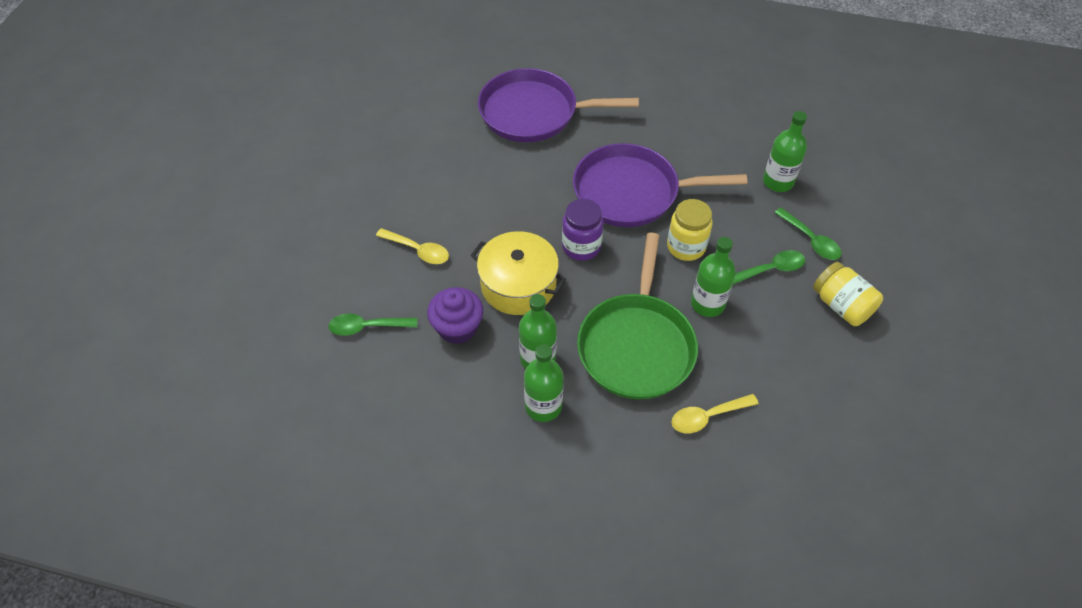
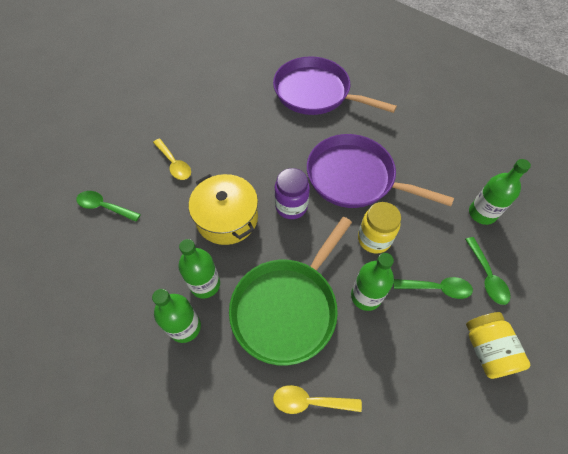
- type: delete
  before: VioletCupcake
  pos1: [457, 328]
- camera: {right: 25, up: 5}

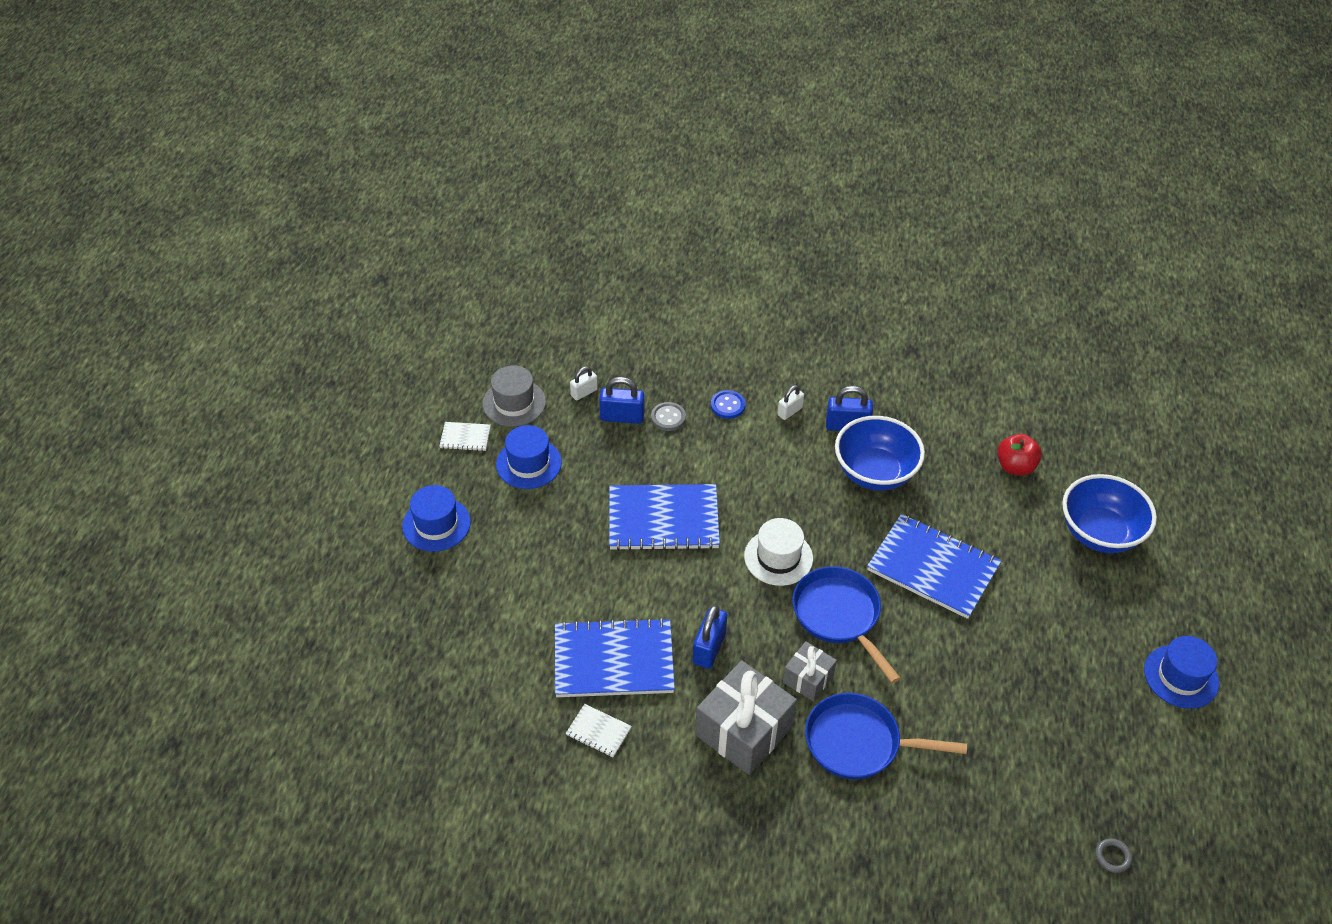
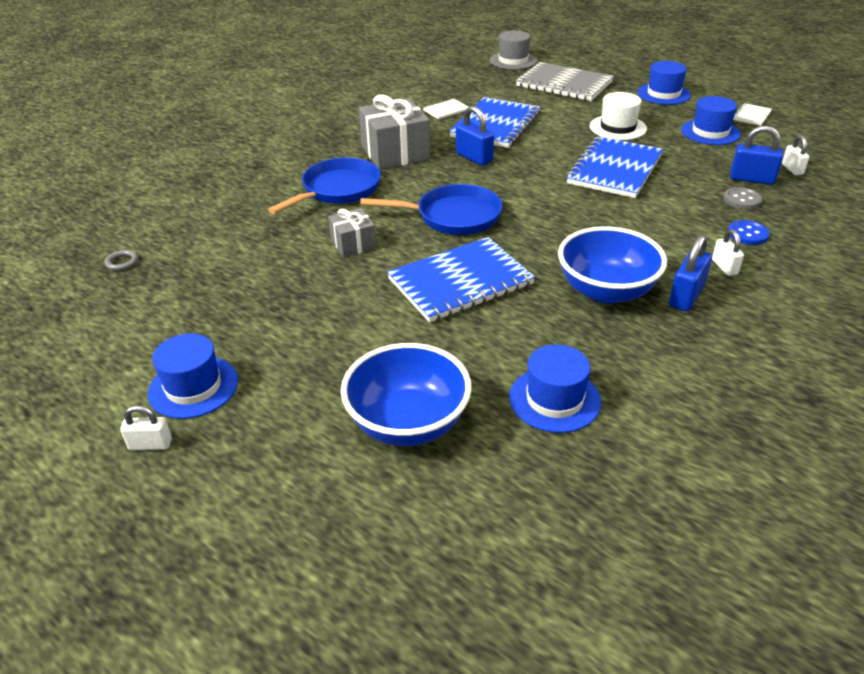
- type: insert
  after: PureWhiteSmallLock
  pos2: [150, 444]
- type: insert
  after: GreyExerciseBook
  pos2: [564, 84]
- type: move
  before: GreyTallHat
  pos1: [514, 403]
  pos2: [513, 60]
- type: move
  before: PureWhiteTallHat
  pos1: [778, 557]
  pos2: [618, 127]
- type: move
  before: GreyPresent
  pos1: [808, 678]
  pos2: [353, 244]
- type: replace
  before: RedToyApple
  after: RoyalBlueTallHat
  pos1: [1015, 467]
  pos2: [554, 399]
- type: rotate
  before: RoyalBlueSmallLock
  pos1: [622, 417]
  pos2: [751, 179]
  turn: 75
- camera: {right: 120, up: -10}

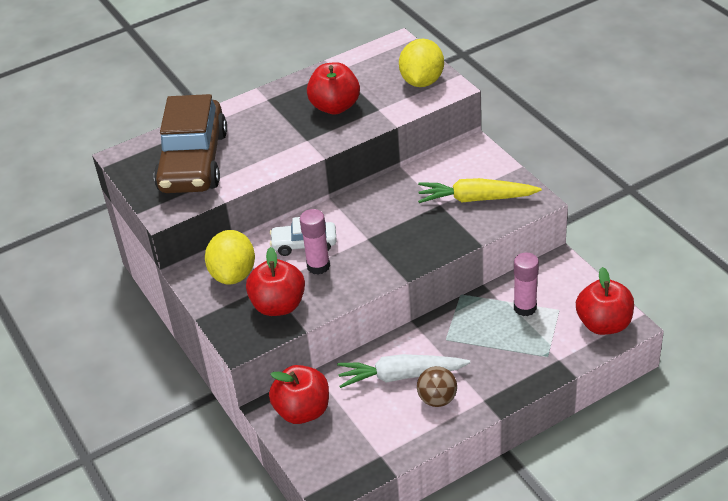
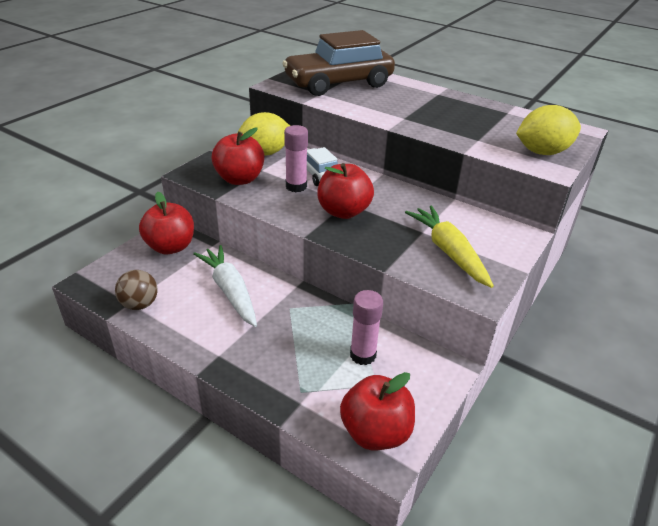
- type: move
  before: RedToyApple
  pos1: [335, 107]
  pos2: [343, 212]
- type: move
  before: BrownPlayBall
  pos1: [437, 399]
  pos2: [140, 304]
- camera: {right: 60, up: -5}

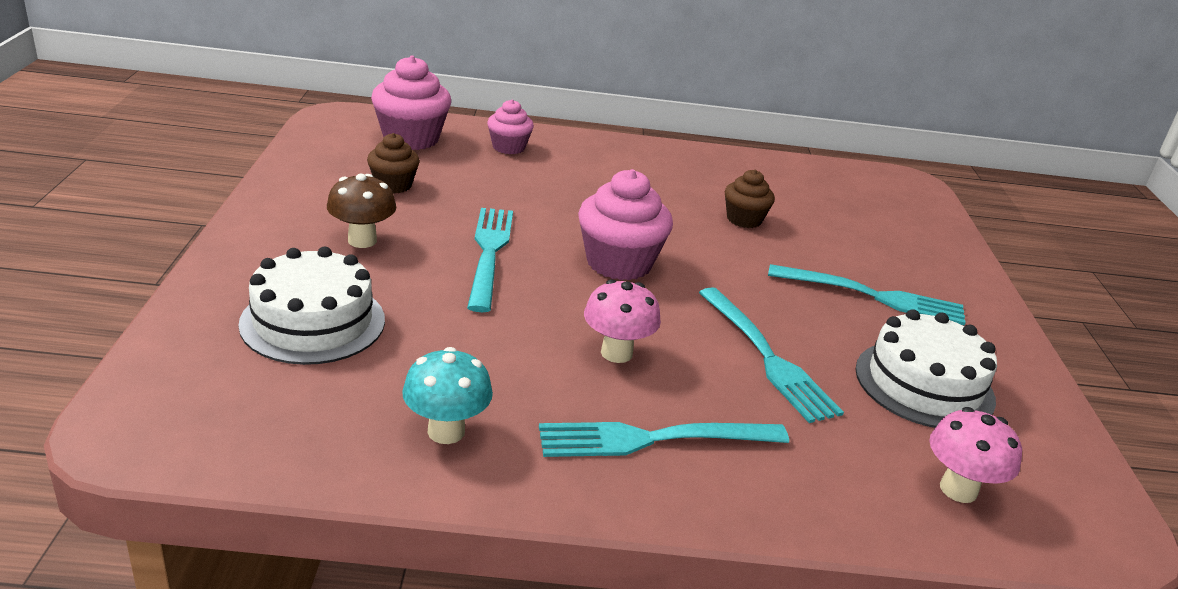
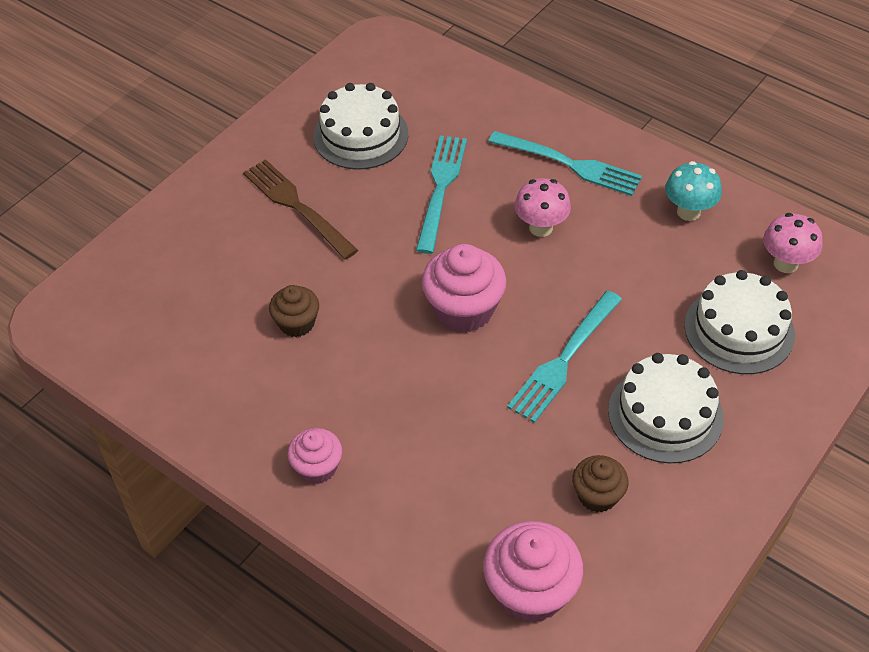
- type: move
  before: RosyCupcake
  pos1: [508, 147]
  pos2: [317, 467]
- type: move
  before: RosyFungus
  pos1: [958, 489]
  pos2: [785, 263]
- type: replace
  before: BrownFungus
  after: PureWhiteCake
  pos1: [362, 240]
  pos2: [665, 414]
- type: recolor
  before: TurquoiseTableFork
  after: BrownTableFork
  pos1: [873, 296]
  pos2: [297, 206]
- camera: {right: -140, up: 20}

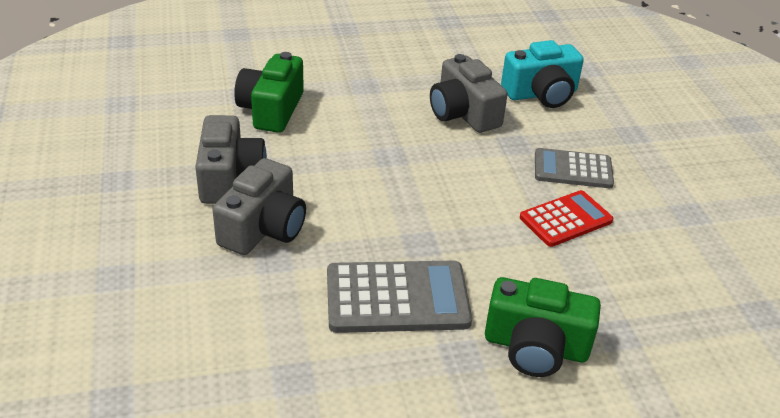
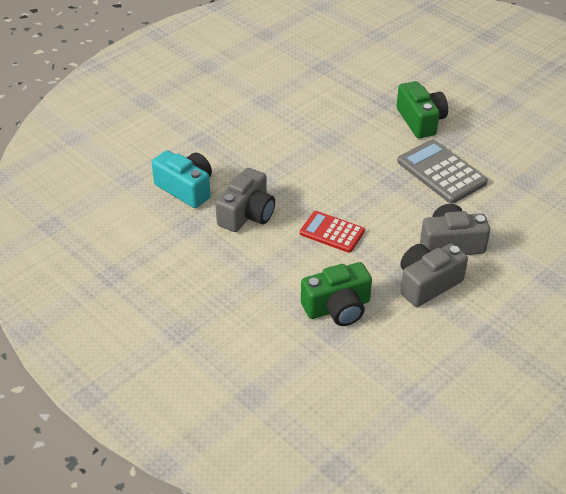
- type: delete
  before: GreyCalculator
  pos1: [573, 169]
- type: move
  before: RedCalculator
  pos1: [566, 219]
  pos2: [332, 232]
- camera: {right: -120, up: 5}

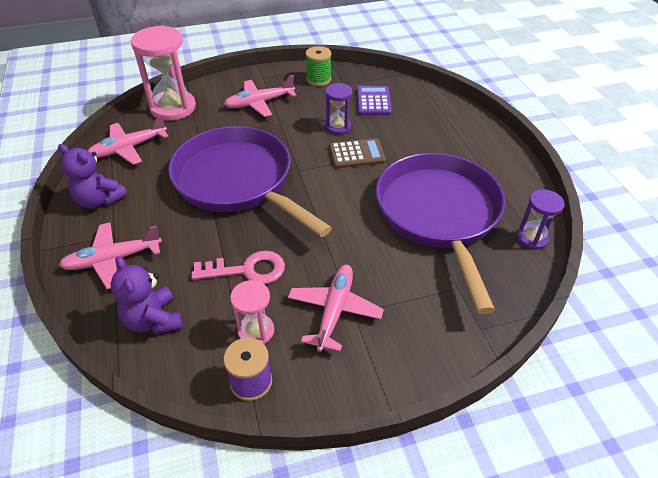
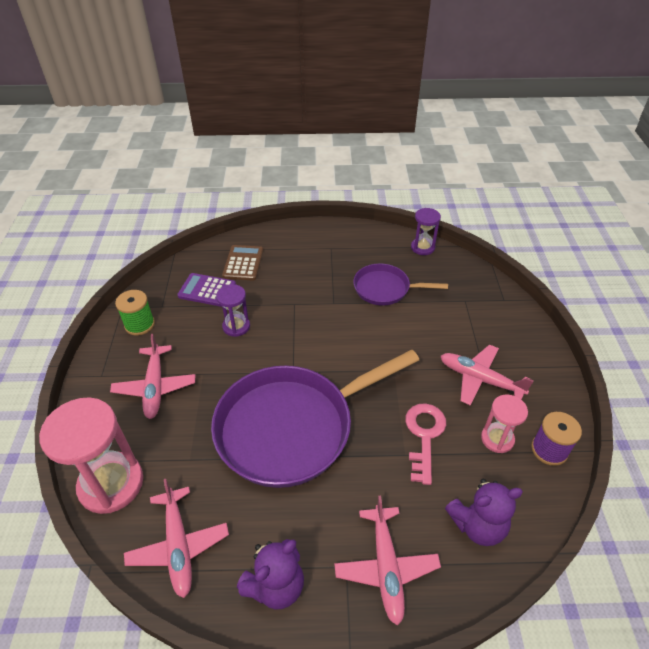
- type: move
  before: BrownCalculator
  pos1: [357, 154]
  pos2: [243, 263]
- type: resize
  before: VioletFryingPan
  pos1: [439, 215]
  pos2: [385, 289]
  scale: 0.51
- camera: {right: -75, up: 0}

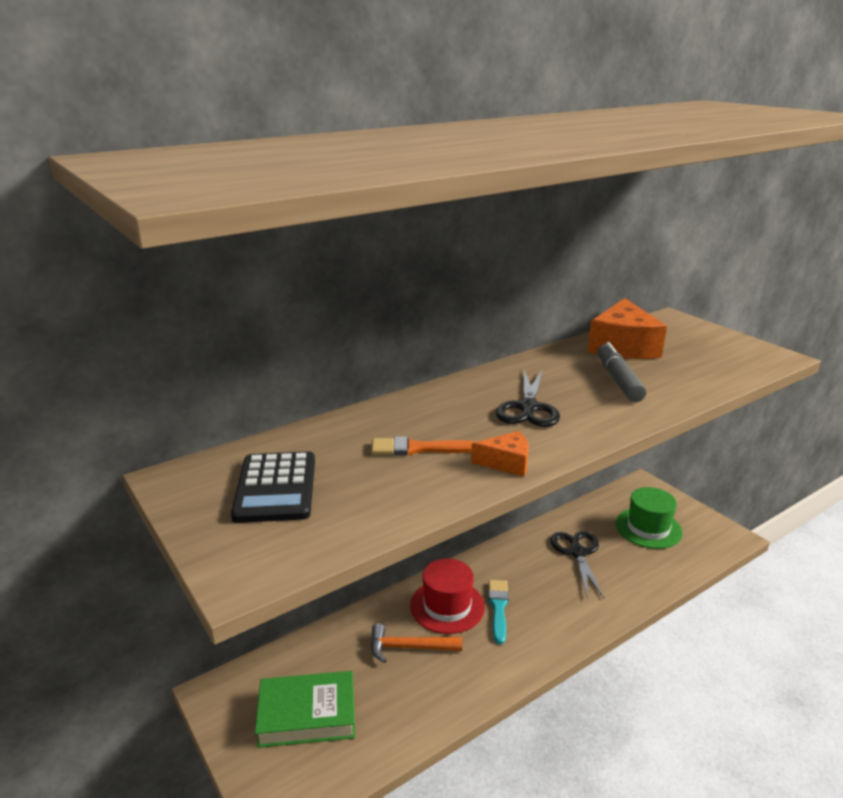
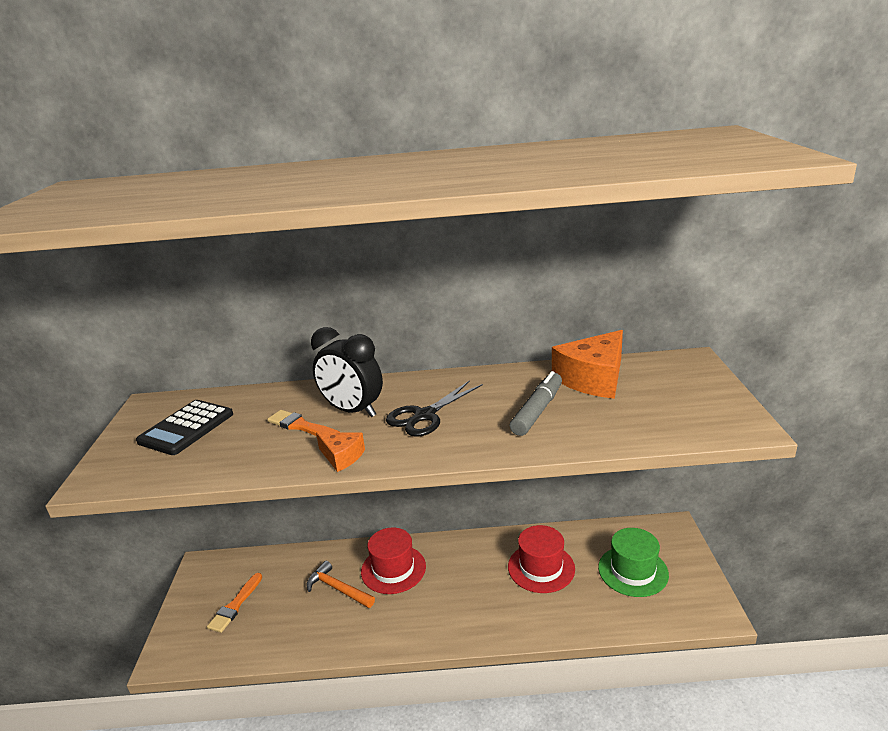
- type: delete
  before: TurquoiseBrush
  pos1: [498, 608]
- type: insert
  after: EbonyAlarmClock
  pos2: [352, 411]
- type: replace
  before: GreenHardback
  after: OrangeBrush
  pos1: [307, 715]
  pos2: [235, 605]
- type: replace
  before: EbonyShears
  after: RedTallHat
  pos1: [577, 552]
  pos2: [541, 567]
- camera: {right: 35, up: 0}

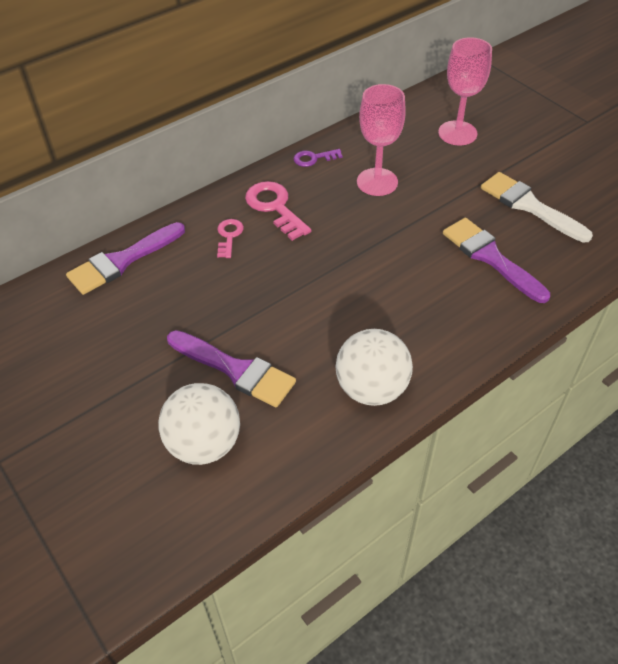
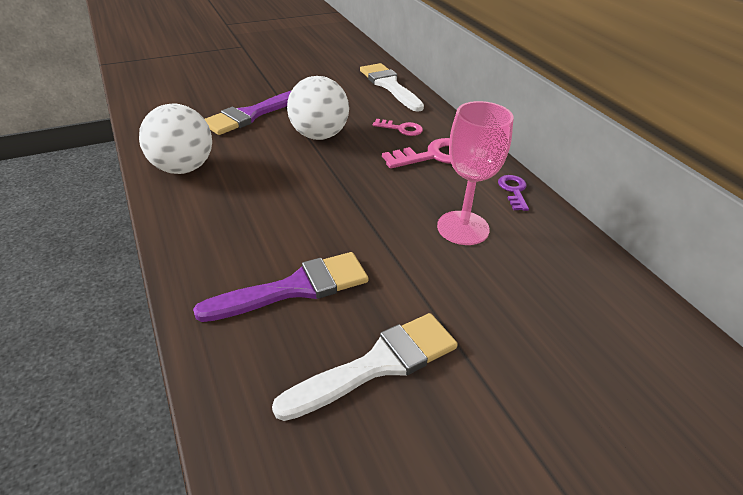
- type: delete
  before: RosyWineGlass
  pos1: [457, 133]
- type: move
  before: PureWhitePlayBall
  pos1: [204, 444]
  pos2: [319, 135]
- type: recolor
  before: VioletBrush
  after: PureWhiteBrush
  pos1: [122, 261]
  pos2: [389, 85]
- camera: {right: 100, up: -10}

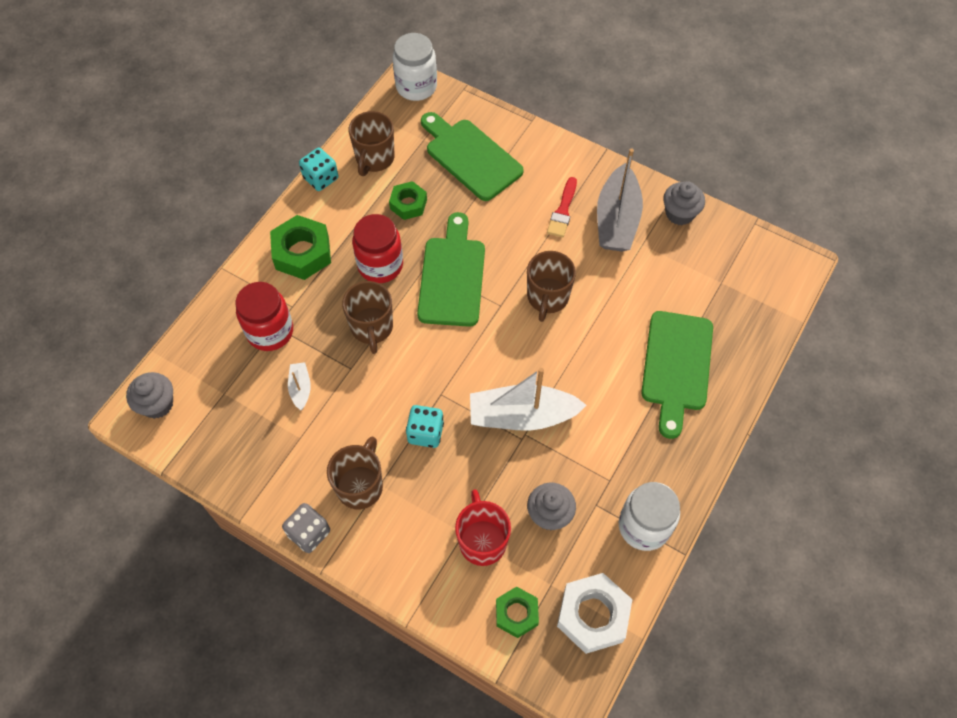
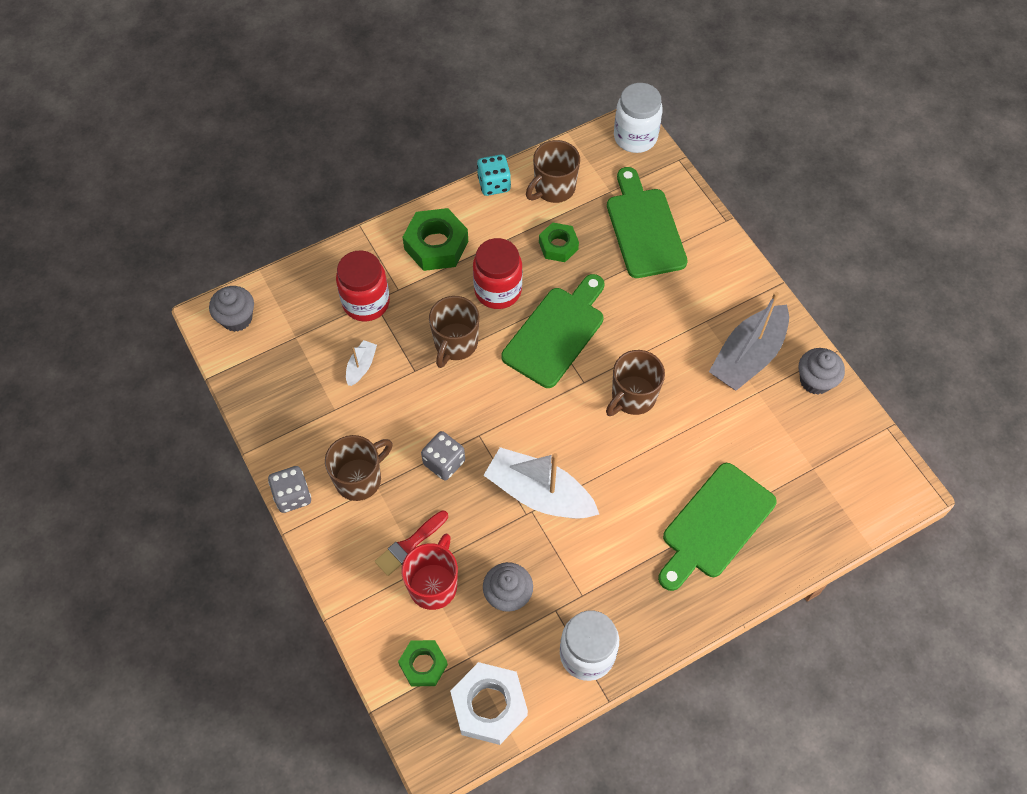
- type: move
  before: RedBrush
  pos1: [563, 211]
  pos2: [410, 545]
- type: recolor
  before: TurquoiseDie
  after: GreyDie
  pos1: [425, 433]
  pos2: [444, 462]
- camera: {right: 30, up: 0}

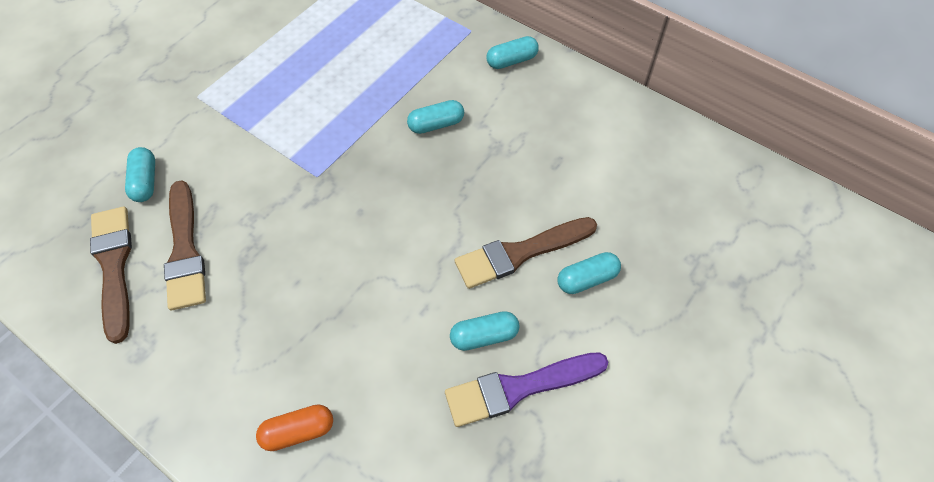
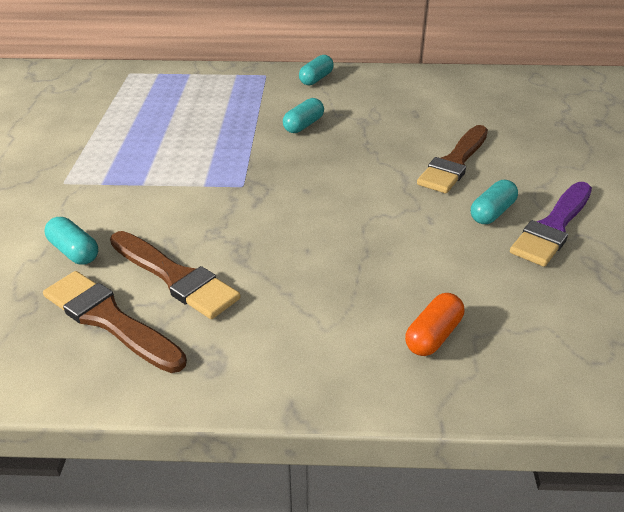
- type: delete
  before: TurquoiseCapsule
  pos1: [587, 279]
- camera: {right: -35, up: -20}

